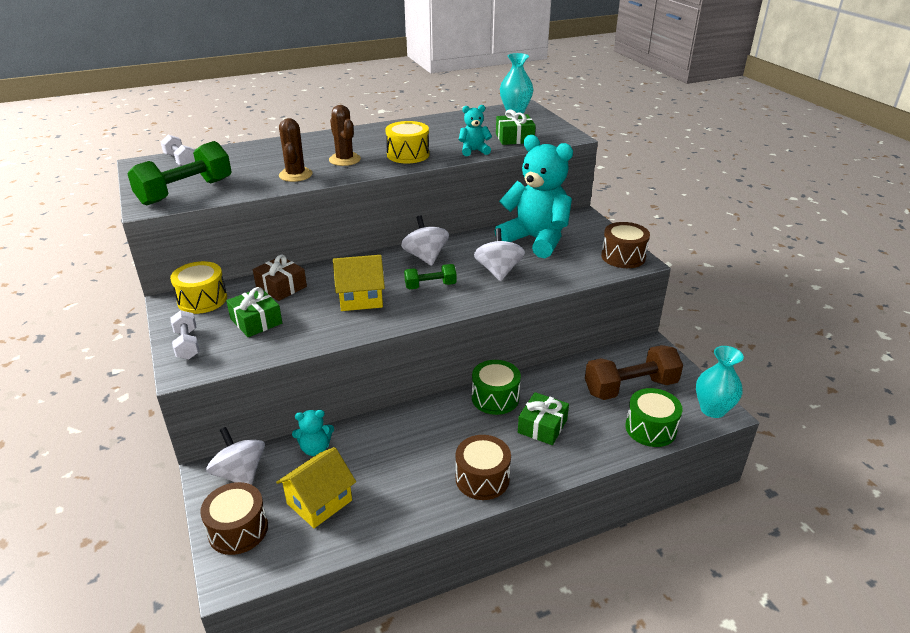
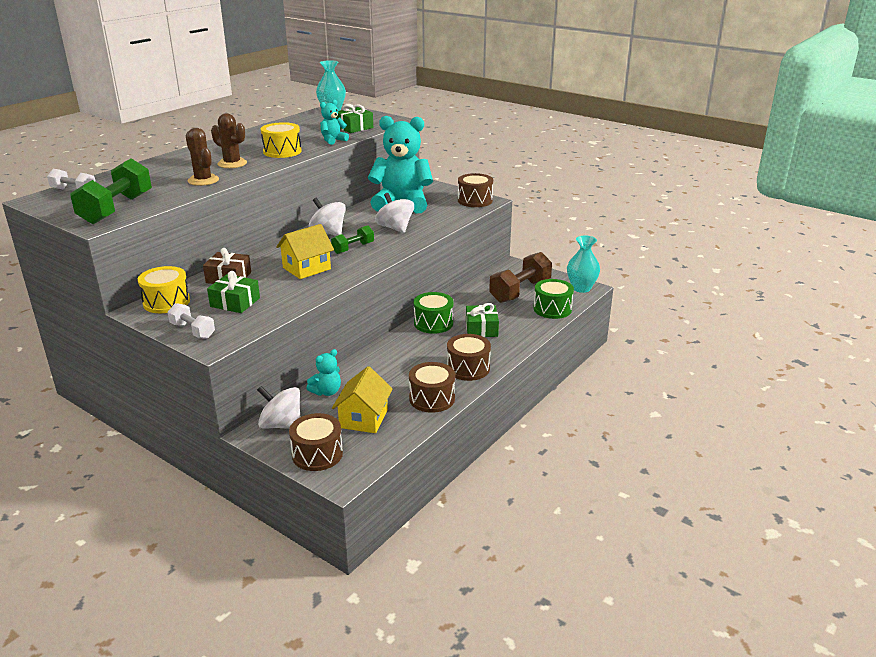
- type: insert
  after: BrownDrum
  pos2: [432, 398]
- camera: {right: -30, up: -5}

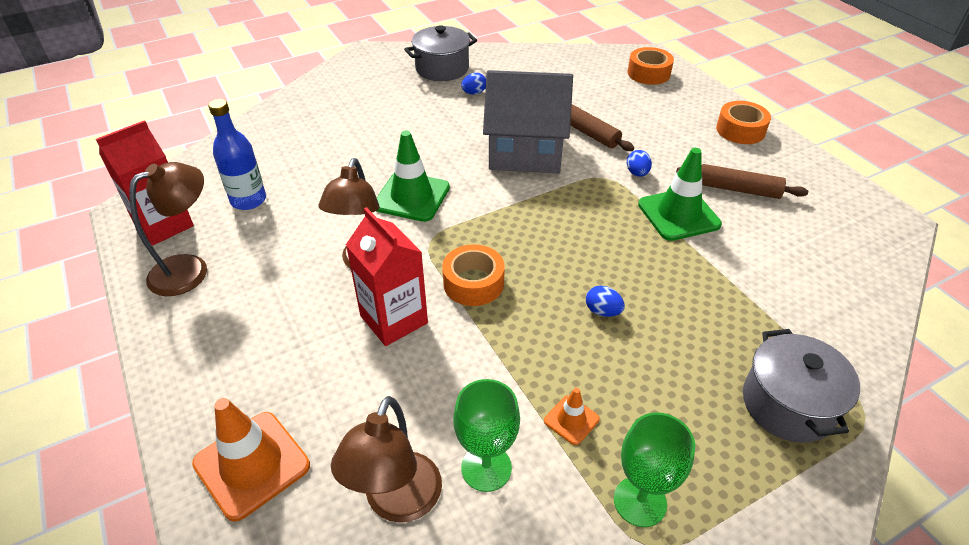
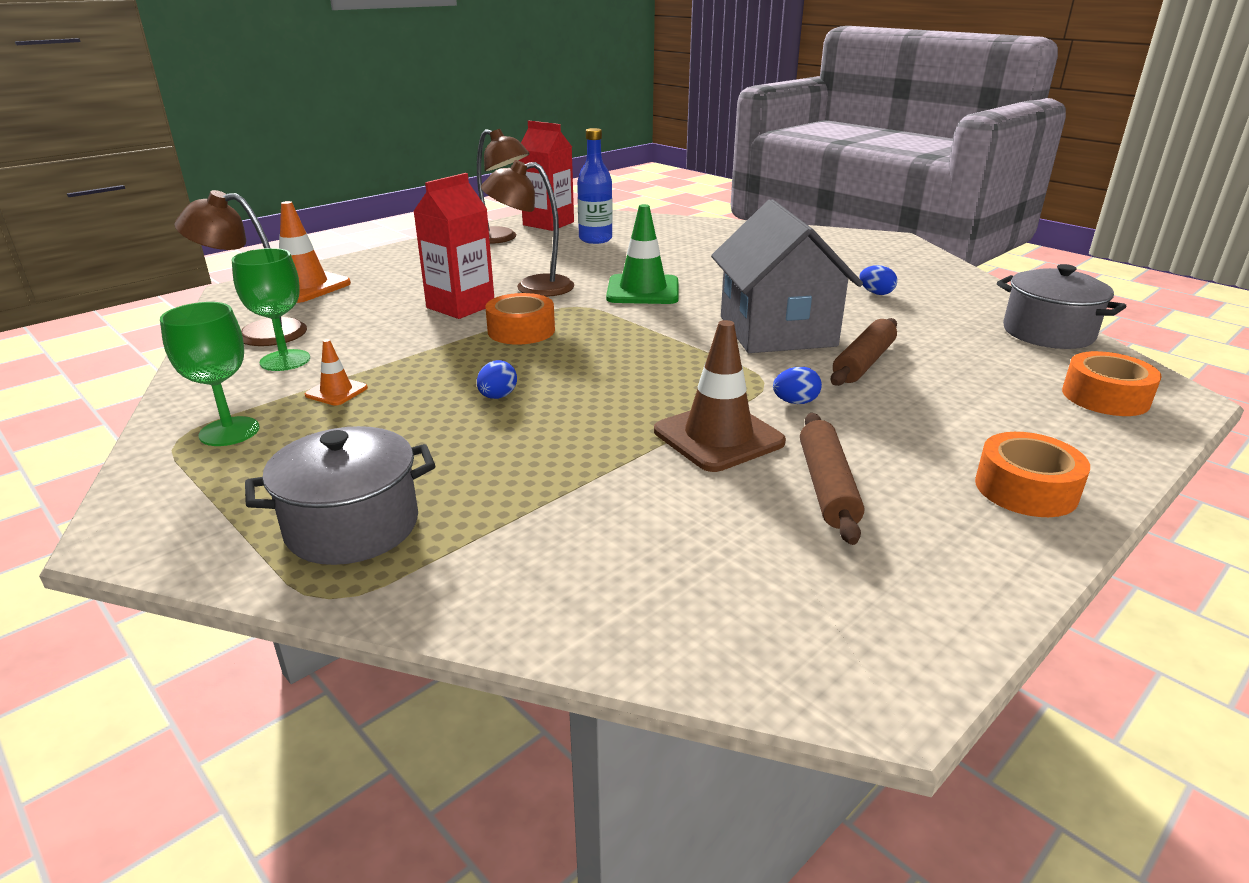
- type: move
  before: GreyStockpot
  pos1: [442, 68]
  pos2: [1048, 333]
- type: recolor
  before: GreenSafetyCone
  after: BrownSafetyCone
  pos1: [678, 214]
  pos2: [718, 437]
- camera: {right: 75, up: -15}

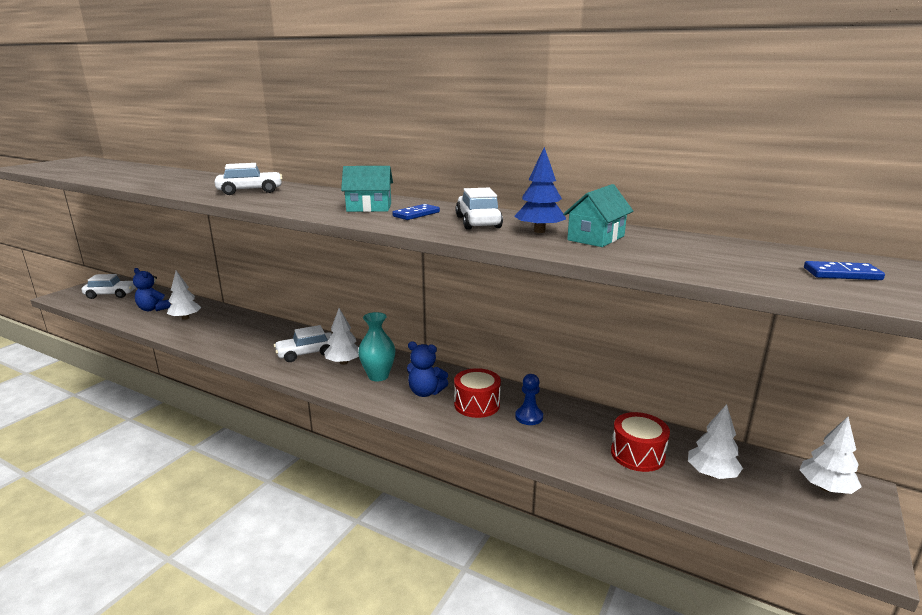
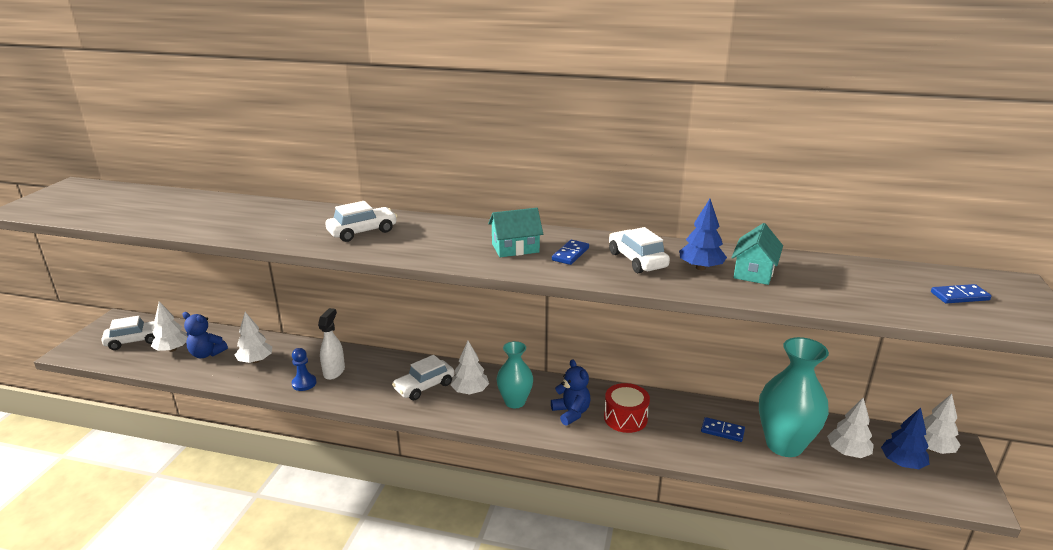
- type: insert
  after: PureWhiteToyTree
  pos2: [172, 349]
- type: insert
  after: PureWhiteSprayCleaner
  pos2: [334, 371]
- type: insert
  after: RoyalBlueDominoPiece
  pos2: [722, 431]
- type: insert
  after: RoyalBlueToyTree
  pos2: [902, 463]
- type: move
  before: RoyalBlueChessPawn
  pos1: [529, 417]
  pos2: [304, 383]
- type: replace
  before: RedDrum
  after: TurquoiseVase
  pos1: [637, 454]
  pos2: [784, 444]
- type: rotate
  before: RoyalBlueTeddy
  pos1: [425, 392]
  pos2: [571, 413]
  turn: -120
- camera: {right: -15, up: 5}

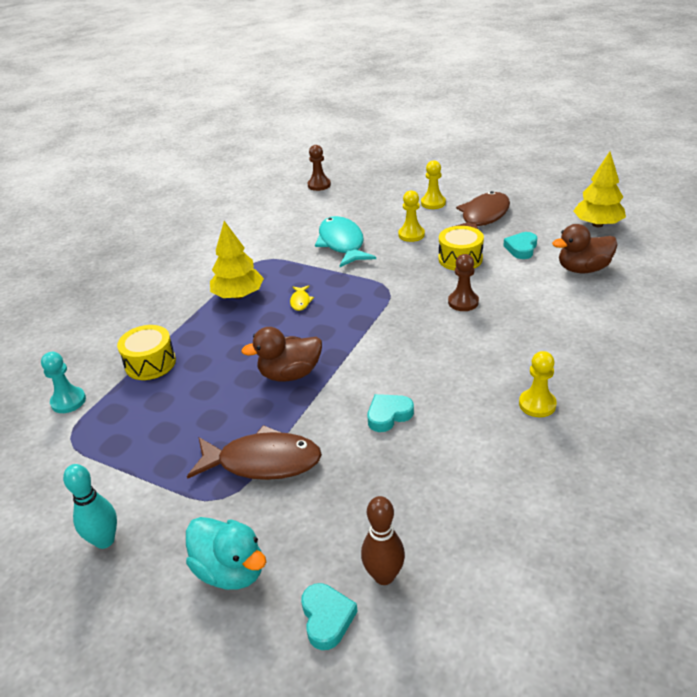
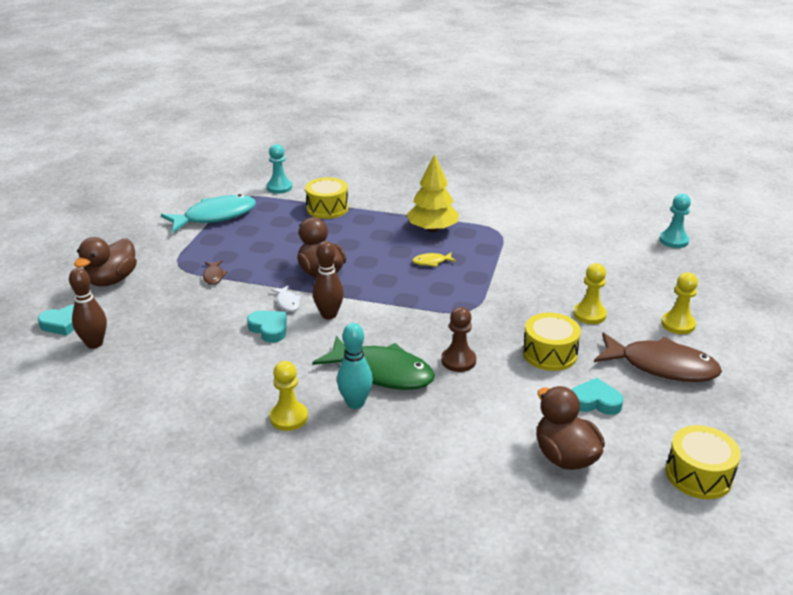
- type: insert
  after: PureWhiteFish
  pos2: [287, 302]
- type: insert
  after: BrownSkittle
  pos2: [329, 315]
- type: insert
  after: GreenFish
  pos2: [382, 372]
- type: move
  before: TurquoiseSkittle
  pos1: [104, 540]
  pos2: [355, 403]
- type: move
  before: TurquoiseFish
  pos1: [342, 243]
  pos2: [215, 216]
- type: replace
  before: GoldenToyTree
  after: GoldenDrum
  pos1: [597, 224]
  pos2: [698, 475]
- type: recolor
  before: TurquoiseToyDuck
  after: BrownToyDuck
  pos1: [230, 570]
  pos2: [112, 280]
- type: recolor
  before: BrownChessPawn
  after: TurquoiseChessPawn
  pos1: [319, 185]
  pos2: [673, 240]
- type: resize
  before: BrownFish
  pos1: [263, 462]
  pos2: [214, 276]
  scale: 0.42
- camera: {right: 75, up: -5}

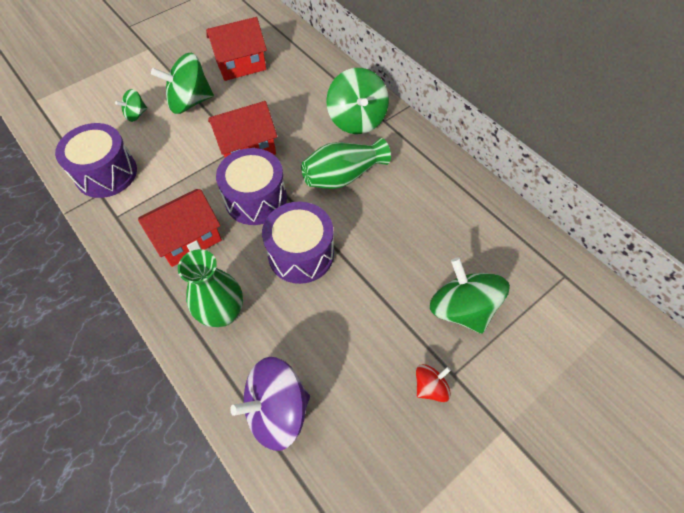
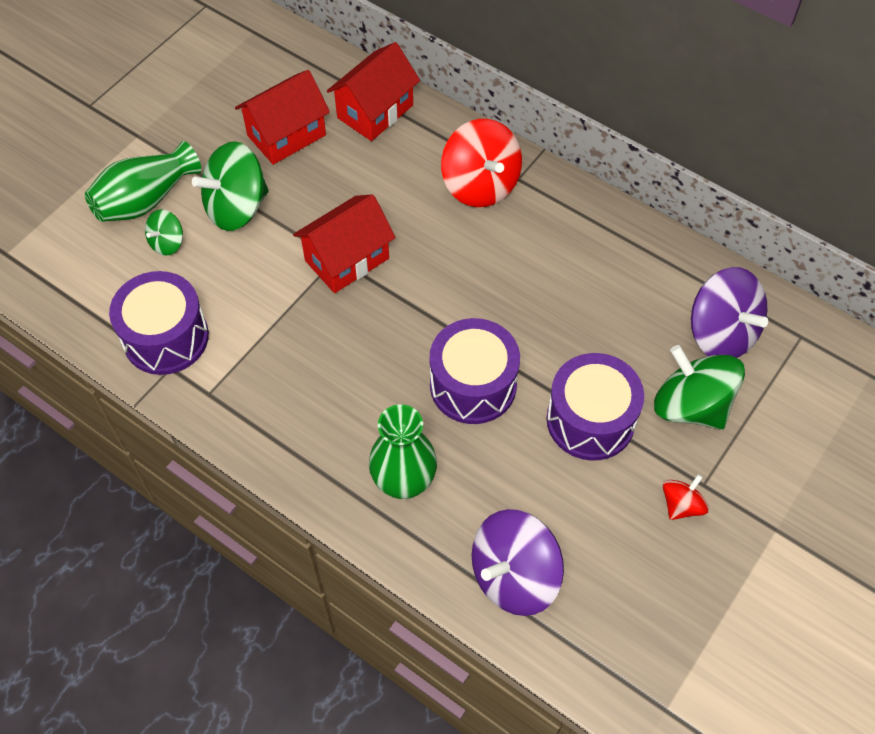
- type: insert
  after: VioletWhirligig
  pos2: [721, 333]
- type: move
  before: RedToyHouse
  pos1: [188, 239]
  pos2: [375, 111]
- type: move
  before: VioletDrum
  pos1: [256, 199]
  pos2: [590, 420]
- type: move
  before: GreenVase
  pos1: [343, 176]
  pos2: [146, 200]
- type: recolor
  before: GreenWhirligig
  after: RedWhirligig
  pos1: [357, 119]
  pos2: [480, 185]
- camera: {right: -15, up: 0}

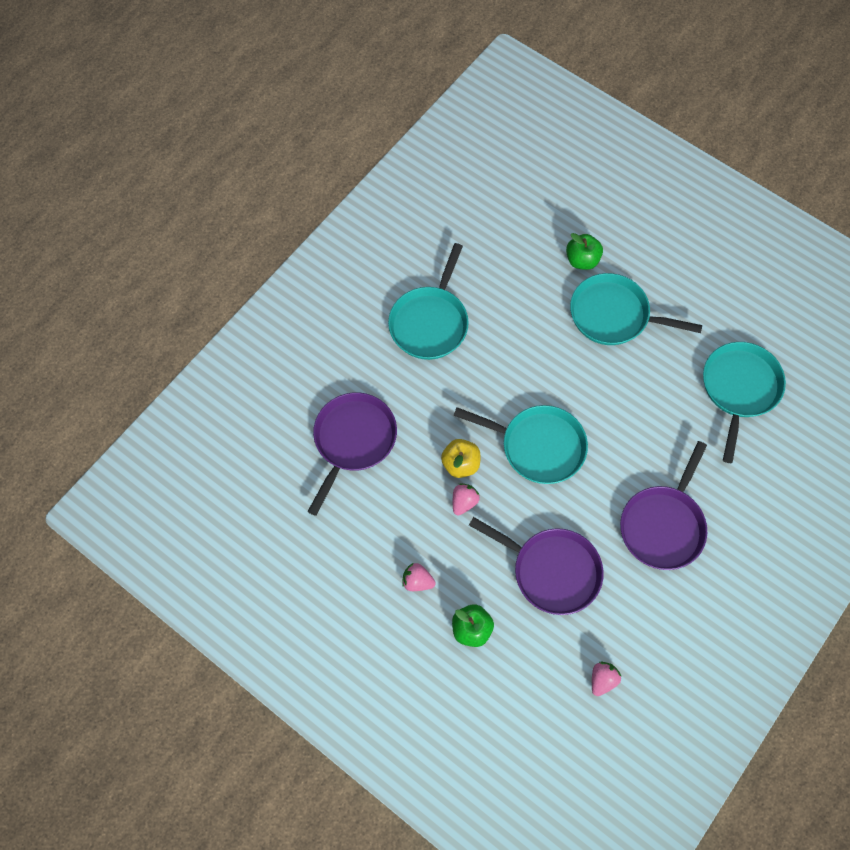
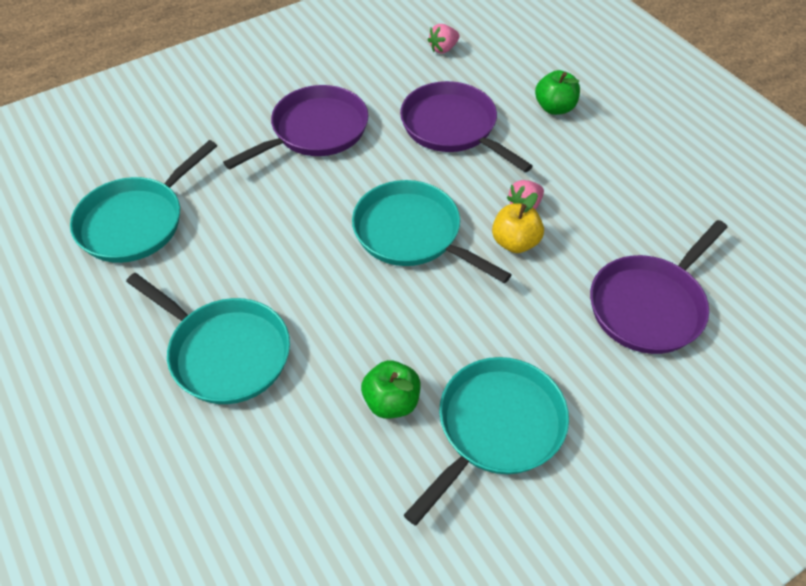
- type: delete
  before: RosyBerry
  pos1: [417, 581]
- type: move
  before: GreenToyApple
  pos1: [582, 260]
  pos2: [391, 402]
- camera: {right: -160, up: -15}

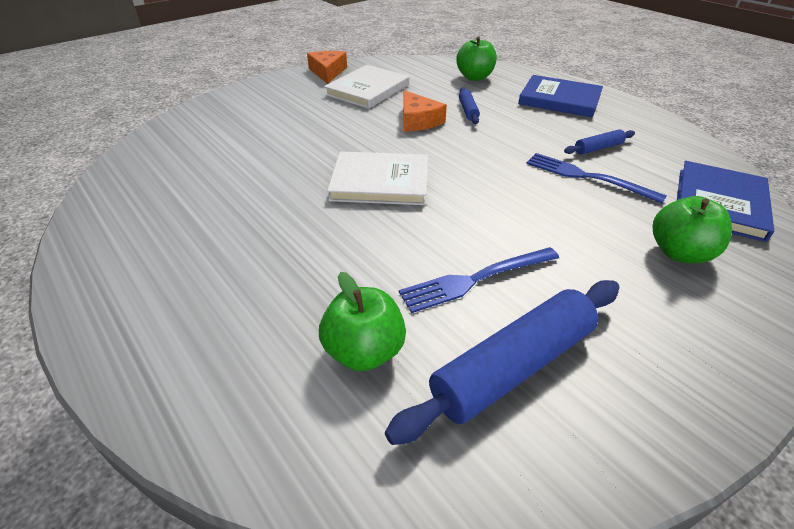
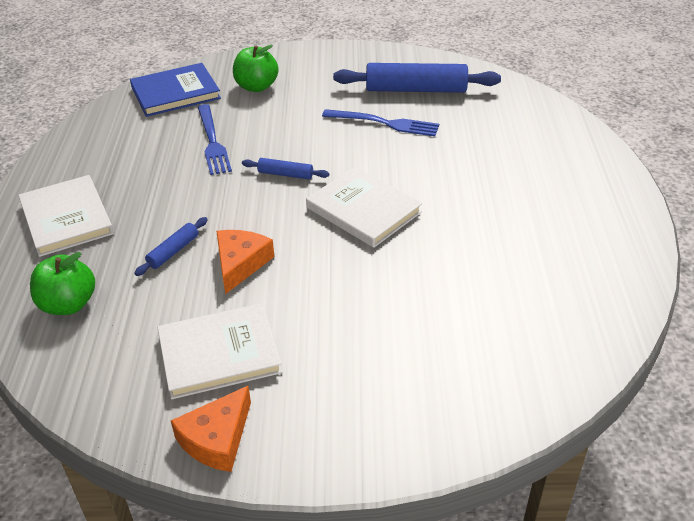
- type: delete
  before: GreenToyApple
  pos1: [364, 351]
- type: move
  before: RoyalBlueRollingPin
  pos1: [598, 148]
  pos2: [285, 174]
- type: recolor
  before: RoyalBlueHardback
  after: PureWhiteHardback
  pos1: [559, 99]
  pos2: [66, 218]
- camera: {right: -140, up: 0}

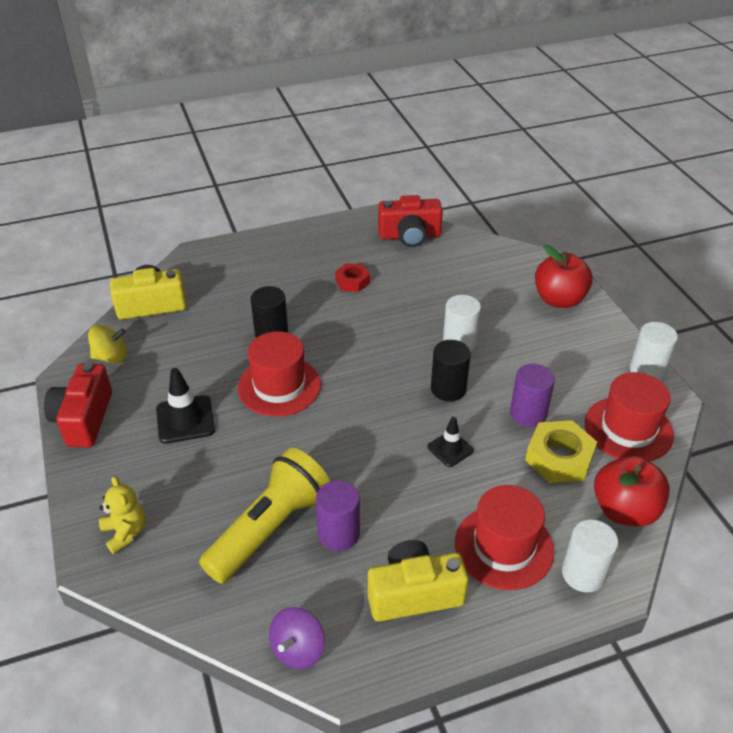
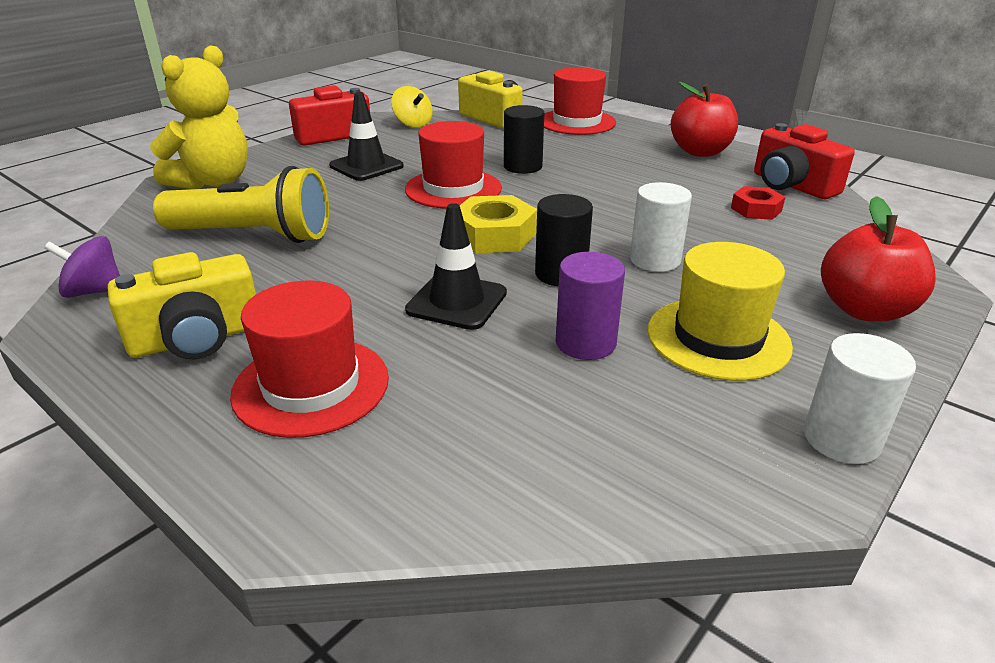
- type: delete
  before: VioletCylinderShape
  pos1: [339, 533]
- type: delete
  before: PureWhiteCylinderShape
  pos1: [583, 574]
- type: insert
  after: GoldenTallHat
  pos2: [718, 338]
- type: move
  before: RedHexagonNut
  pos1: [352, 281]
  pos2: [756, 209]
- type: move
  before: GoldenHexagonNut
  pos1: [559, 458]
  pos2: [494, 235]
- type: move
  before: RedTallHat
  pos1: [628, 429]
  pos2: [577, 122]
- type: move
  before: RedToyApple
  pos1: [624, 510]
  pos2: [700, 152]
- type: rotate
  before: GoldenCamera
  pos1: [414, 594]
  pos2: [197, 338]
  turn: 105
- type: resize
  before: GoldenTeddy
  pos1: [125, 532]
  pos2: [213, 182]
  scale: 1.86
- type: resize
  before: EbonySafetyCone
  pos1: [450, 449]
  pos2: [457, 302]
  scale: 1.58
- camera: {right: 60, up: -10}

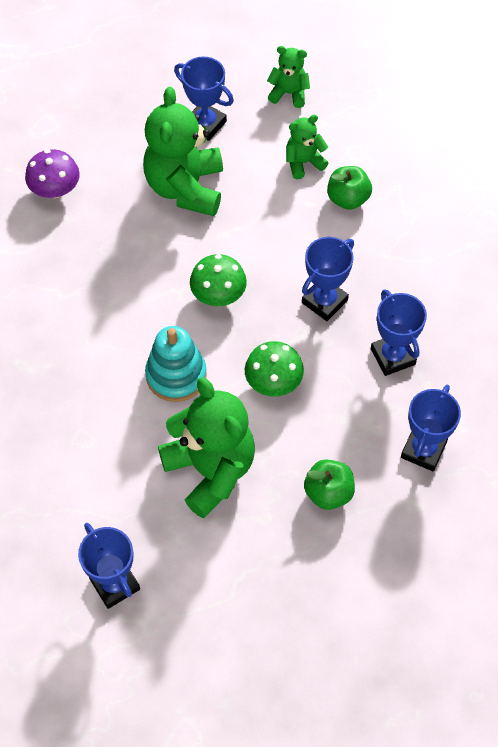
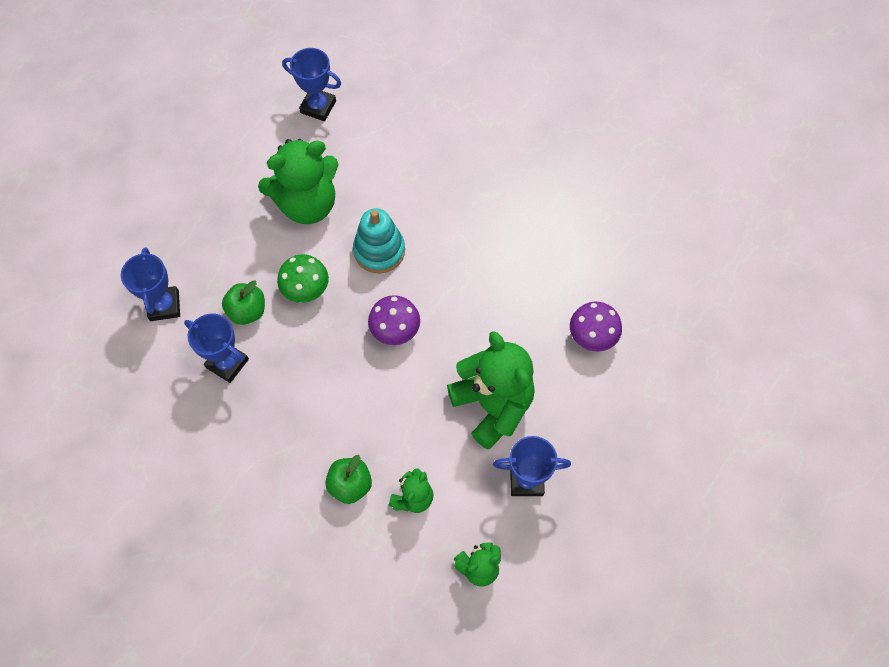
- type: delete
  before: RoyalBlueAwardCup
  pos1: [324, 301]
- type: move
  before: GreenToyApple
  pos1: [328, 493]
  pos2: [247, 311]
- type: recolor
  before: GreenFungus
  after: VioletFungus
  pos1: [218, 294]
  pos2: [395, 329]
- type: rotate
  before: GreenTeddy
  pos1: [210, 470]
  pos2: [307, 204]
  turn: -45
- camera: {right: 145, up: 5}

